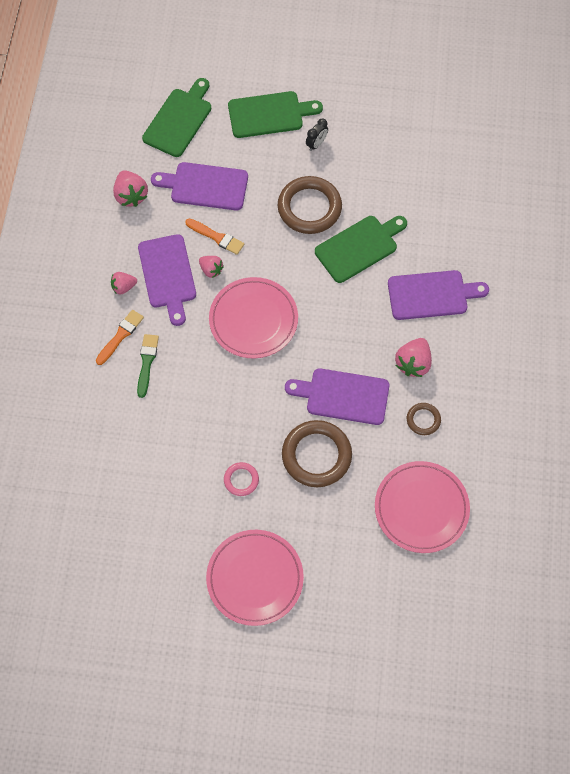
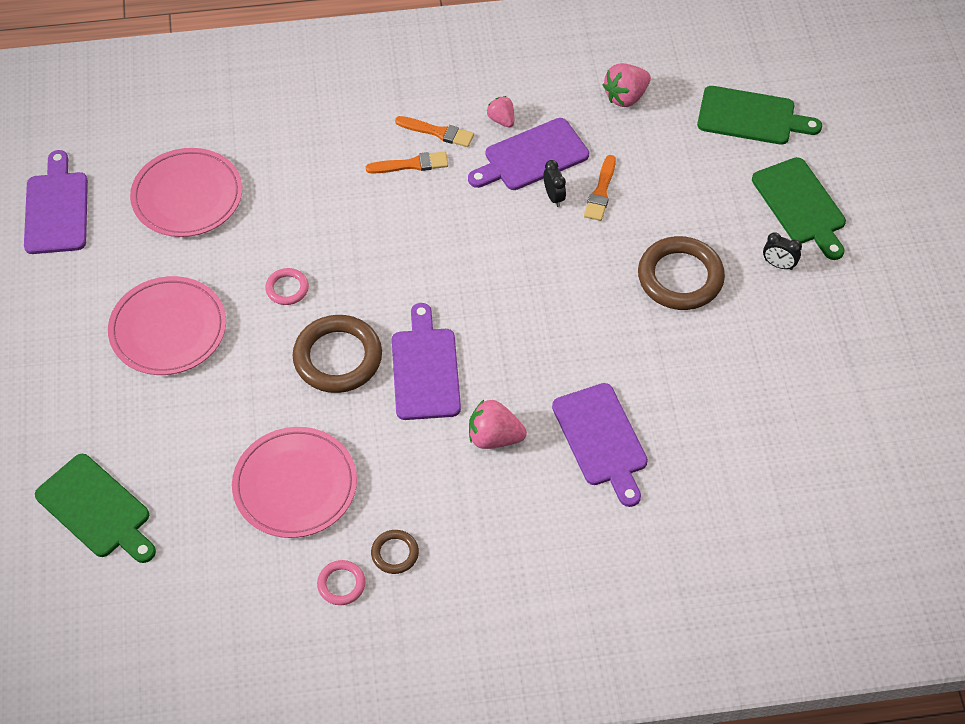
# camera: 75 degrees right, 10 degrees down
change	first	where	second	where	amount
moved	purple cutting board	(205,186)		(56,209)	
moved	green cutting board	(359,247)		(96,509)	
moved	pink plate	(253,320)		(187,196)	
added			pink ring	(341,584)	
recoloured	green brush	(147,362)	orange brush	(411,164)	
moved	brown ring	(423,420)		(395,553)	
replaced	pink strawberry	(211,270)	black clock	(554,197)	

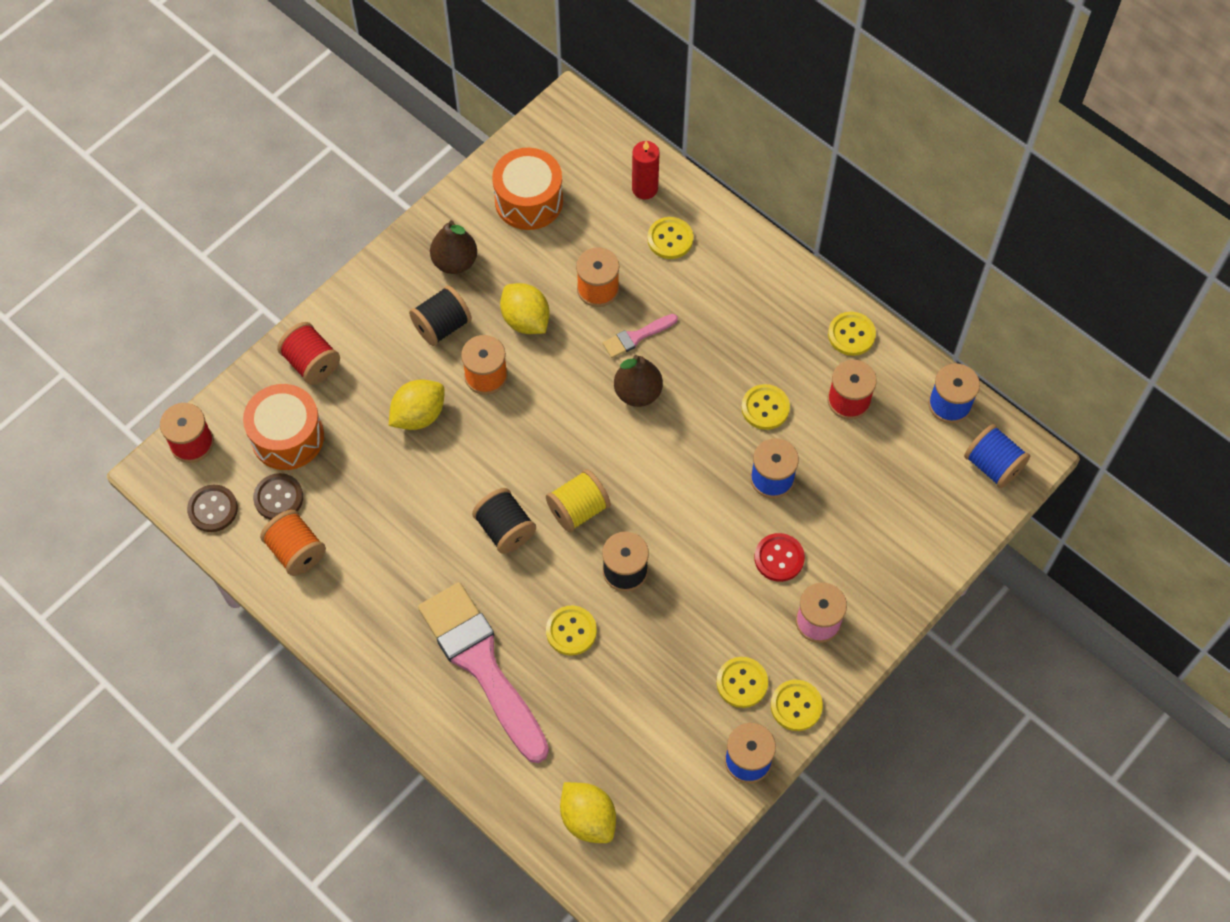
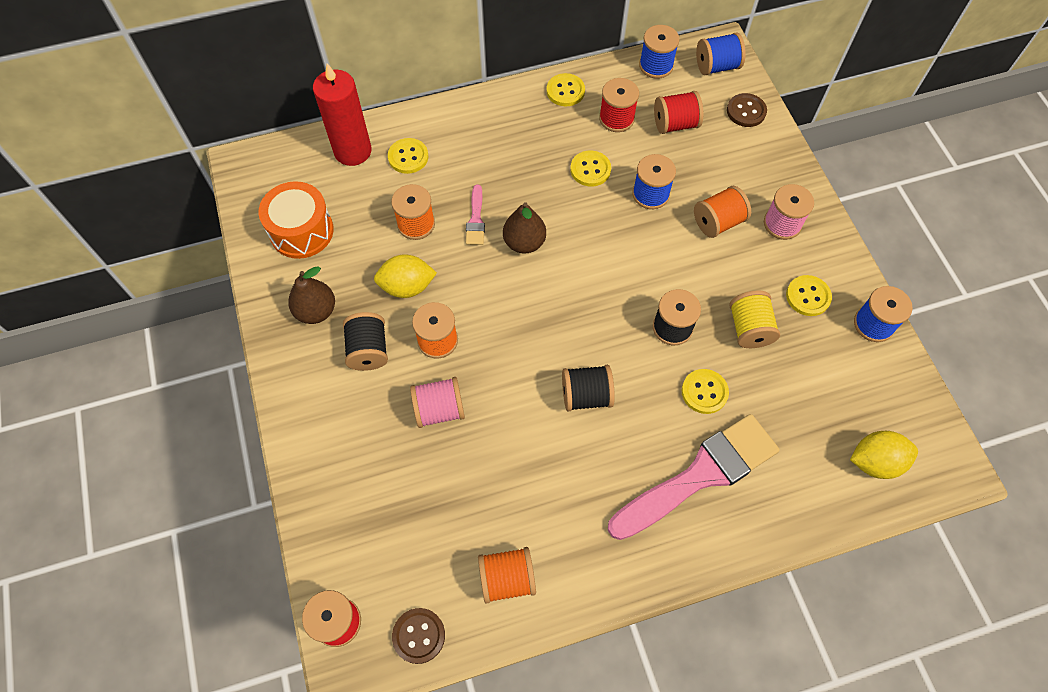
# camera: 60 degrees left, 0 degrees up
change	first	where	second	where	amount
resized	red candle	(645,188)		(352,151)	x1.64
replaced	yellow lemon	(418,415)	pink spool	(439,409)	
turned	pink brush	(482,665)		(700,475)	150 degrees clockwise
moved	red spool	(312,363)		(675,124)	
replaced	red button	(779,558)	orange spool	(718,222)	
moved	brown button	(278,498)		(746,111)	
moved	yellow spool	(578,509)		(749,328)	
removed	orange drum	(287,437)			
removed	yellow button	(796,706)			

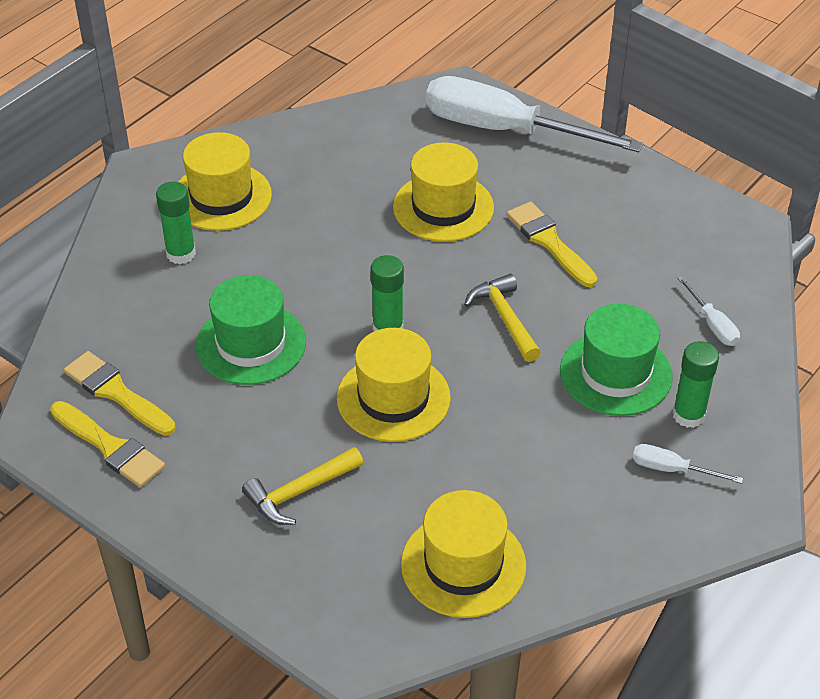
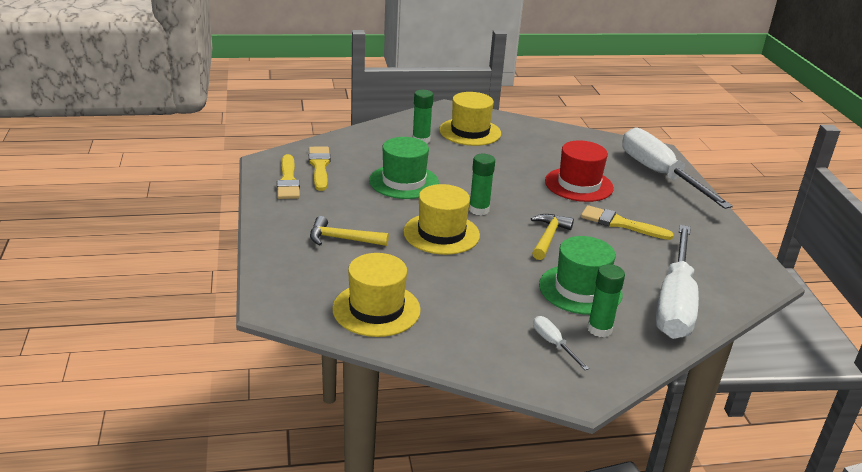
# camera: 40 degrees right, 15 degrees down
change	first	where	second	where	amount
recoloured	yellow hat	(443,207)	red hat	(579,184)	
turned	yellow brush	(549,242)		(620,224)	75 degrees counterclockwise
resized	white screwdriver	(712,324)		(675,303)	x2.50

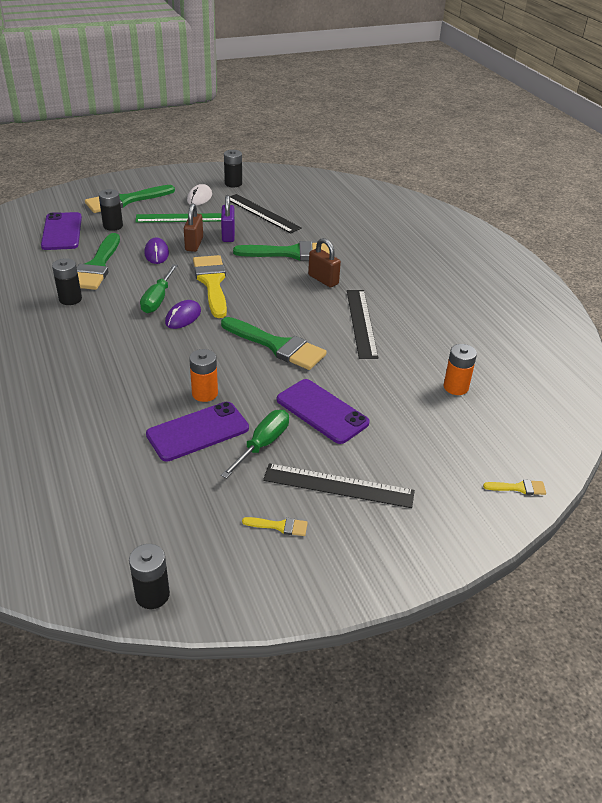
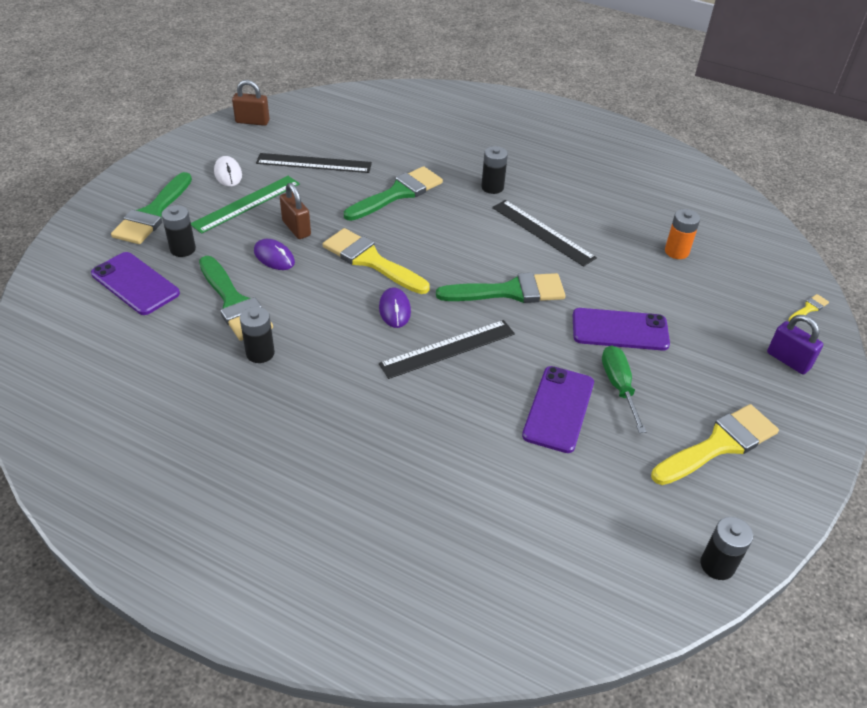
# camera: 40 degrees left, 5 degrees up
change	first	where	second	where	amount
moved	brown padlock	(323,280)		(252,122)	
moved	black ruler	(338,486)		(448,349)	
moved	black battery	(233,183)		(492,187)	
resized	yellow brush	(279,526)		(719,444)	x2.33
moved	purple padlock	(228,235)		(788,360)	
removed	green screwdriver	(158,299)			
removed	orange battery	(205,393)			

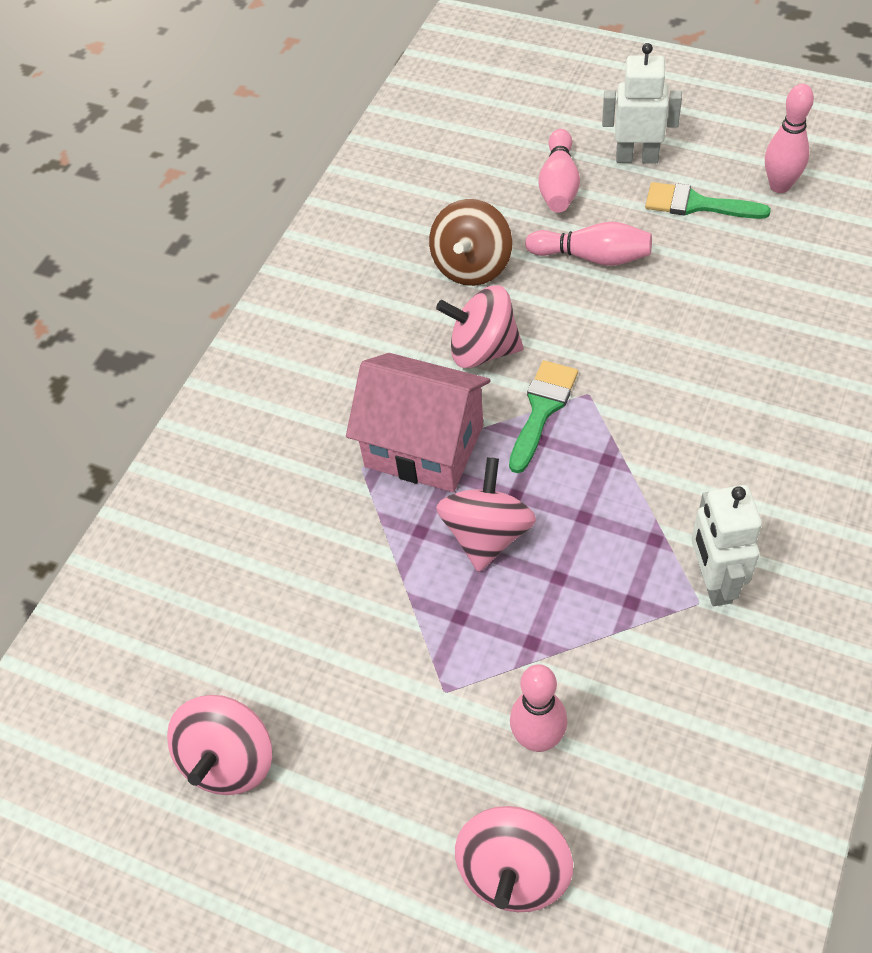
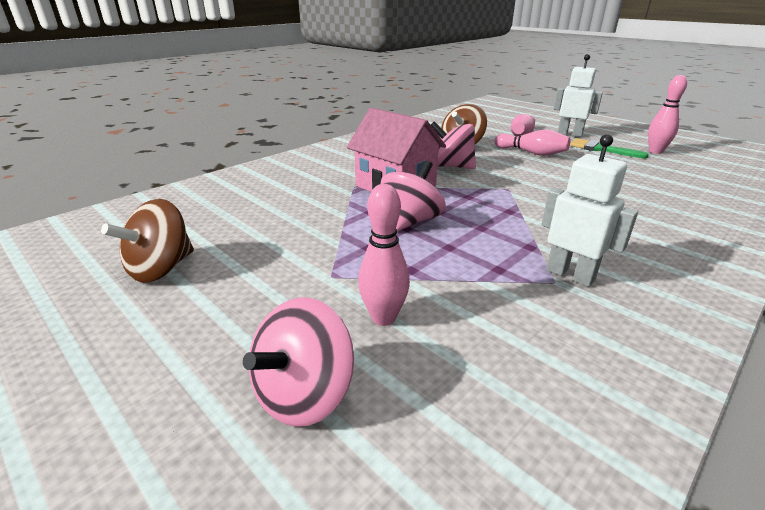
# camera: 15 degrees right, 25 degrees down
change	first	where	second	where	amount
recoloured	pink spinning top	(229,759)	brown spinning top	(161,269)	
turned	white robot	(713,582)		(570,275)	120 degrees clockwise
removed	green brush	(542,409)			

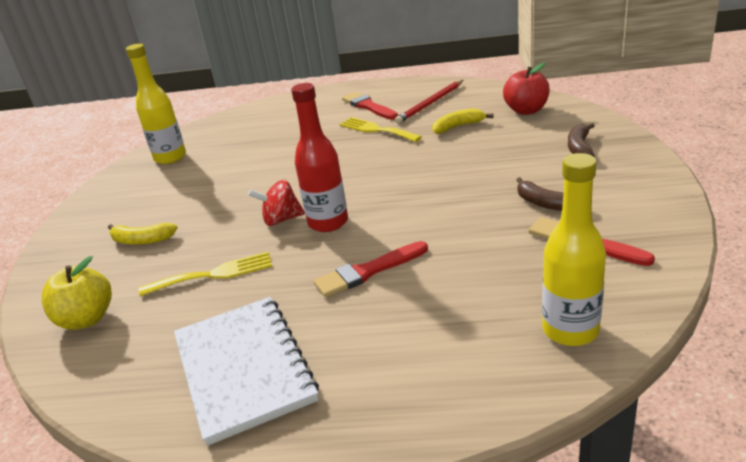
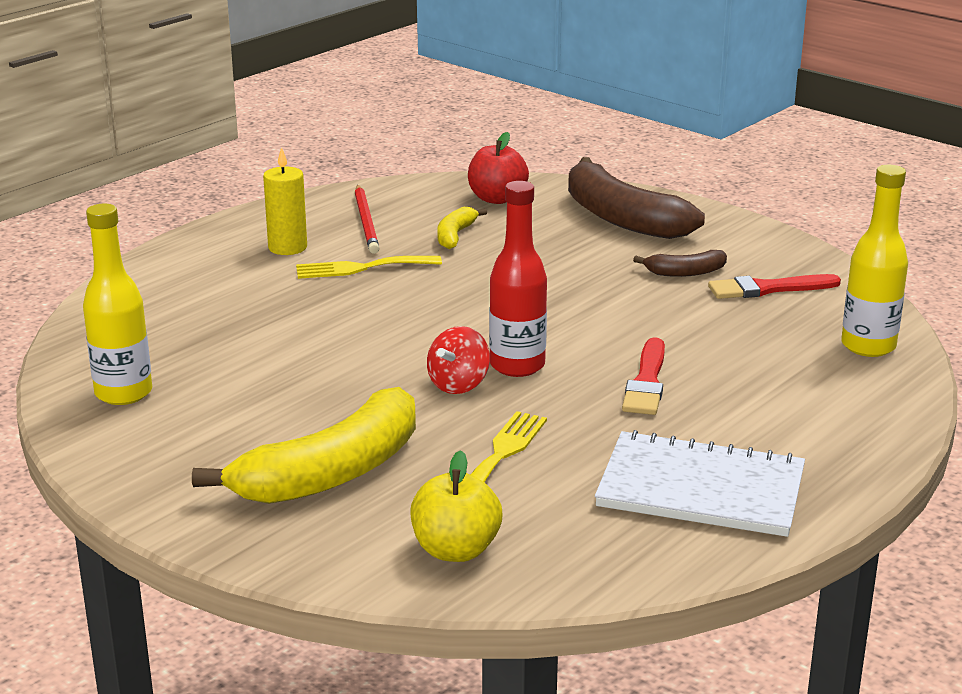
# camera: 55 degrees left, 5 degrees down
change	first	where	second	where	amount
resized	yellow banana	(142,240)		(331,473)	x2.15
replaced	red brush	(368,106)	yellow candle	(287,247)	
resized	brown banana	(580,148)		(621,218)	x2.15

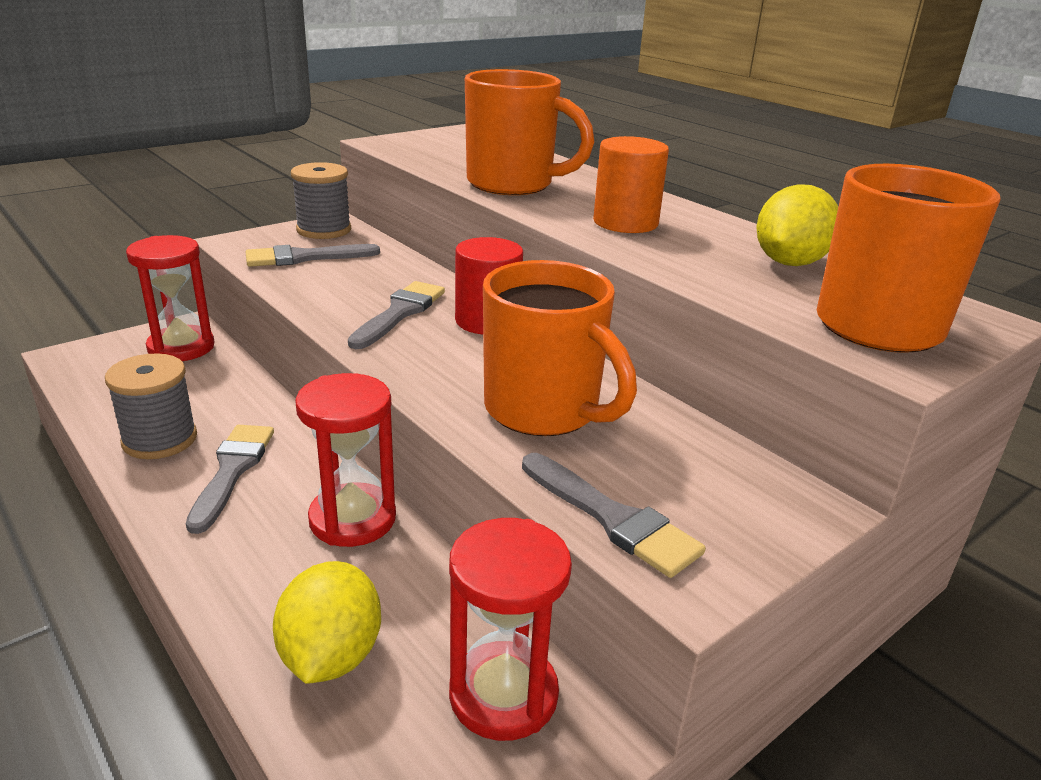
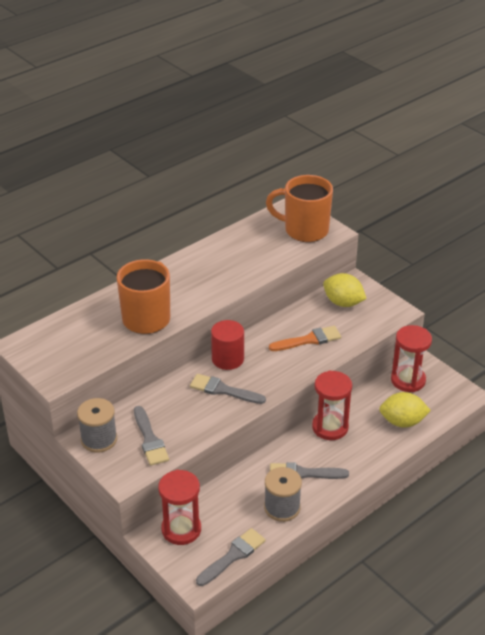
# camera: 90 degrees left, 10 degrees up
change	first	where	second	where	amount
moved	grey brush	(612,518)		(233,556)	
replaced	orange mug	(544,411)	orange brush	(309,340)	
moved	yellow lemon	(789,263)		(343,303)	
removed	orange cylinder	(625,222)			

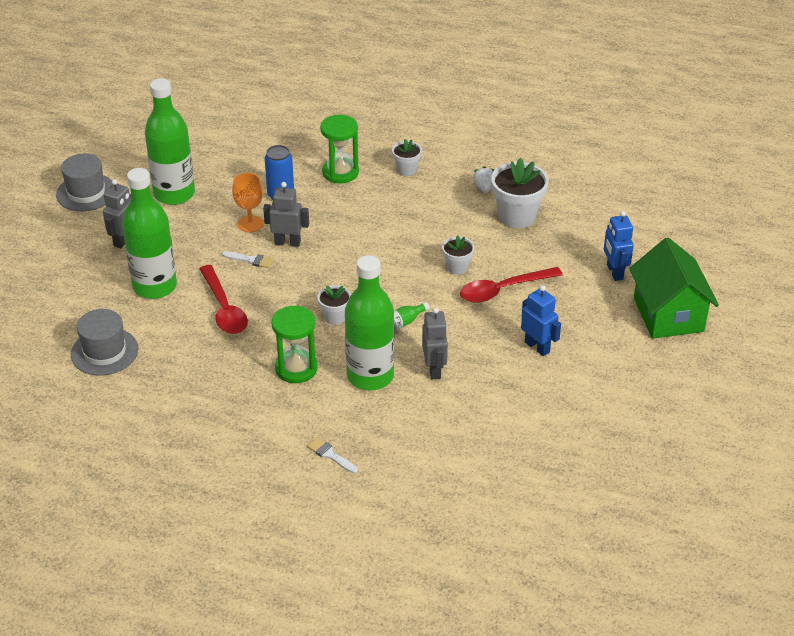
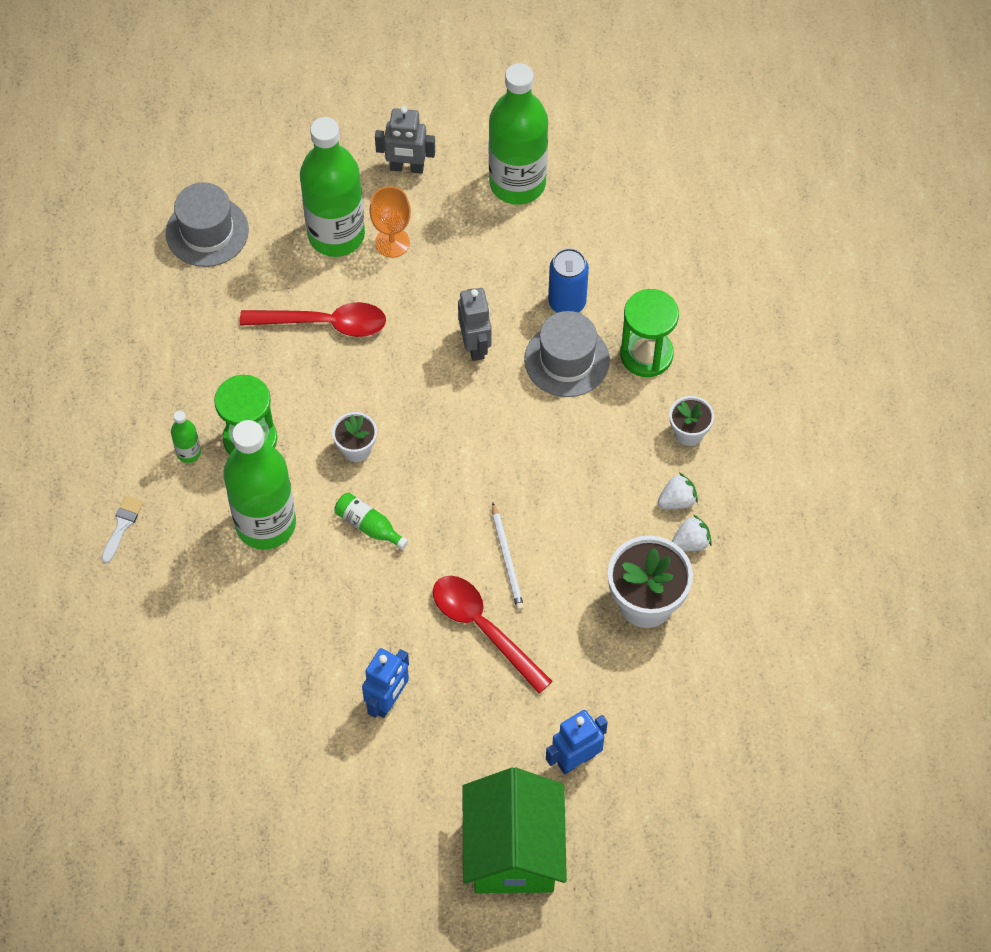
# camera: 70 degrees right, 20 degrees up
change	first	where	second	where	amount
added			green bottle	(188,452)	
turned	red spoon	(224,309)		(325,323)	135 degrees counterclockwise
moved	orange goblet	(250,224)		(392,242)	
turned	green house	(668,315)		(513,850)	60 degrees counterclockwise
replaced	white flower pot	(457,267)	white pencil	(507,559)	
moved	grey hat	(86,192)		(567,360)	
added			white strawberry	(677,500)	
removed	white brush	(251,260)			
removed	grey robot	(434,369)			

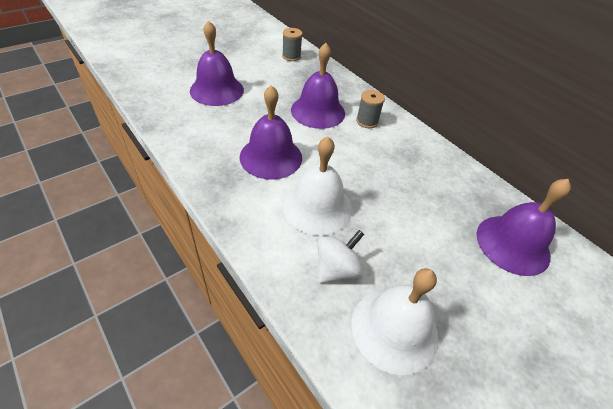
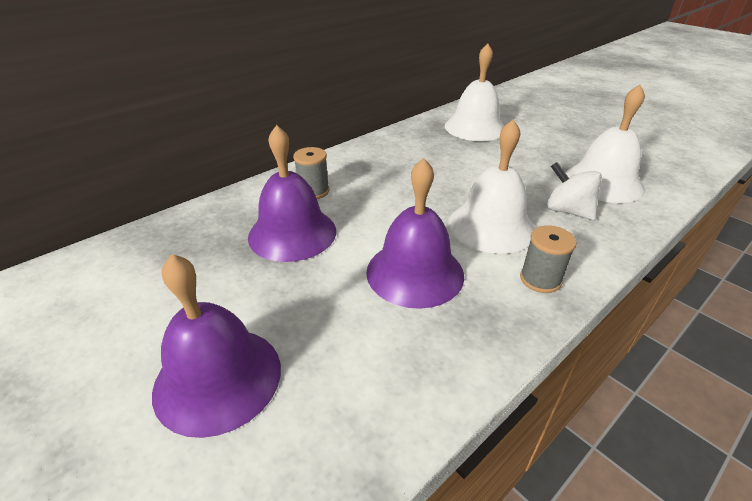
# camera: 90 degrees left, 10 degrees down
change	first	where	second	where	amount
recoloured	purple bell	(513,244)	white bell	(475,127)	
moved	grey spool	(291,56)		(540,279)	

